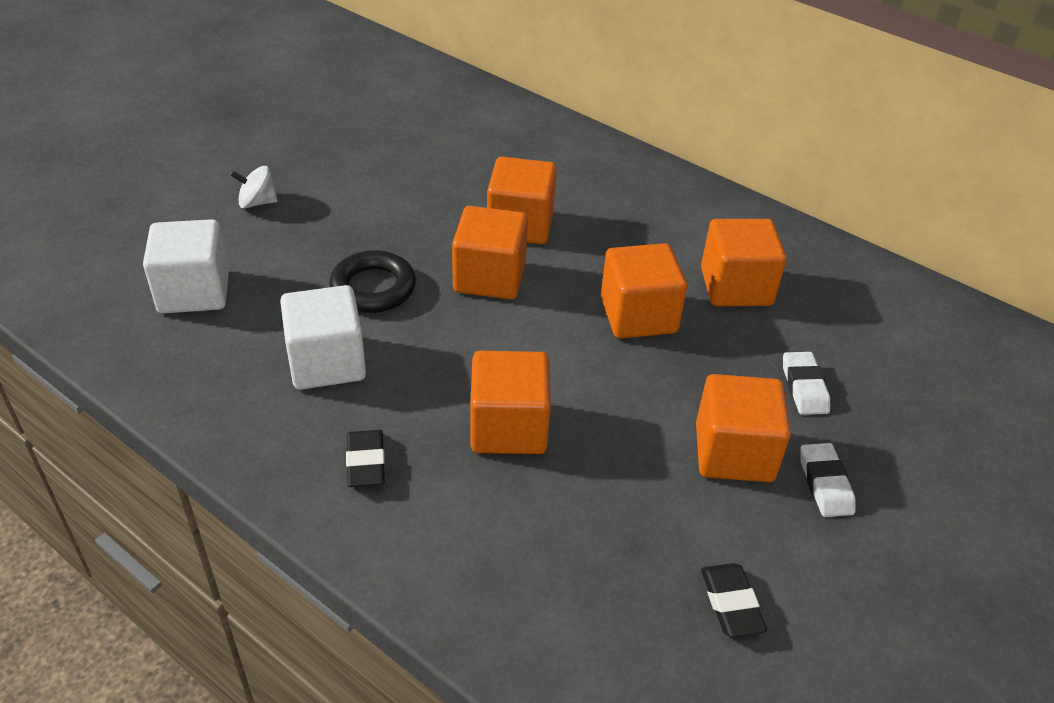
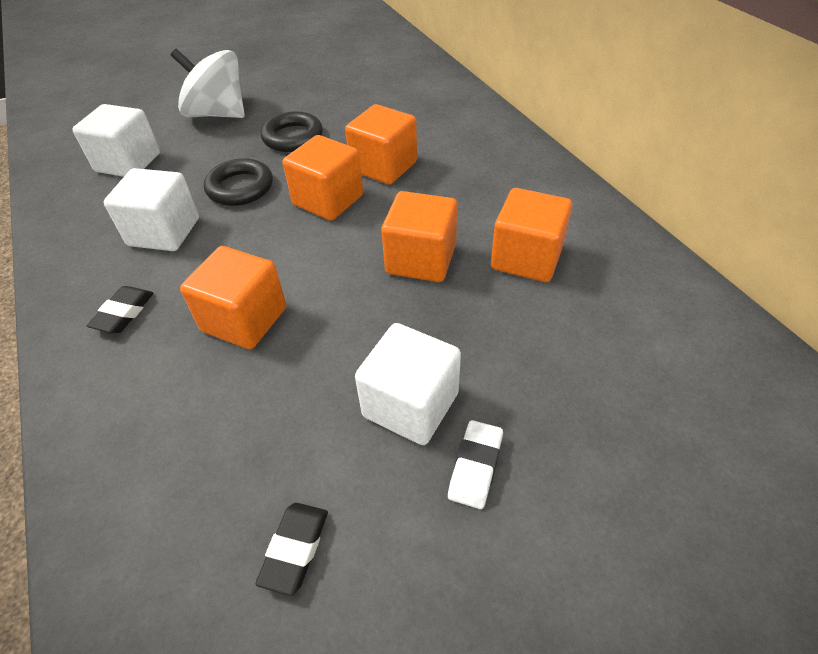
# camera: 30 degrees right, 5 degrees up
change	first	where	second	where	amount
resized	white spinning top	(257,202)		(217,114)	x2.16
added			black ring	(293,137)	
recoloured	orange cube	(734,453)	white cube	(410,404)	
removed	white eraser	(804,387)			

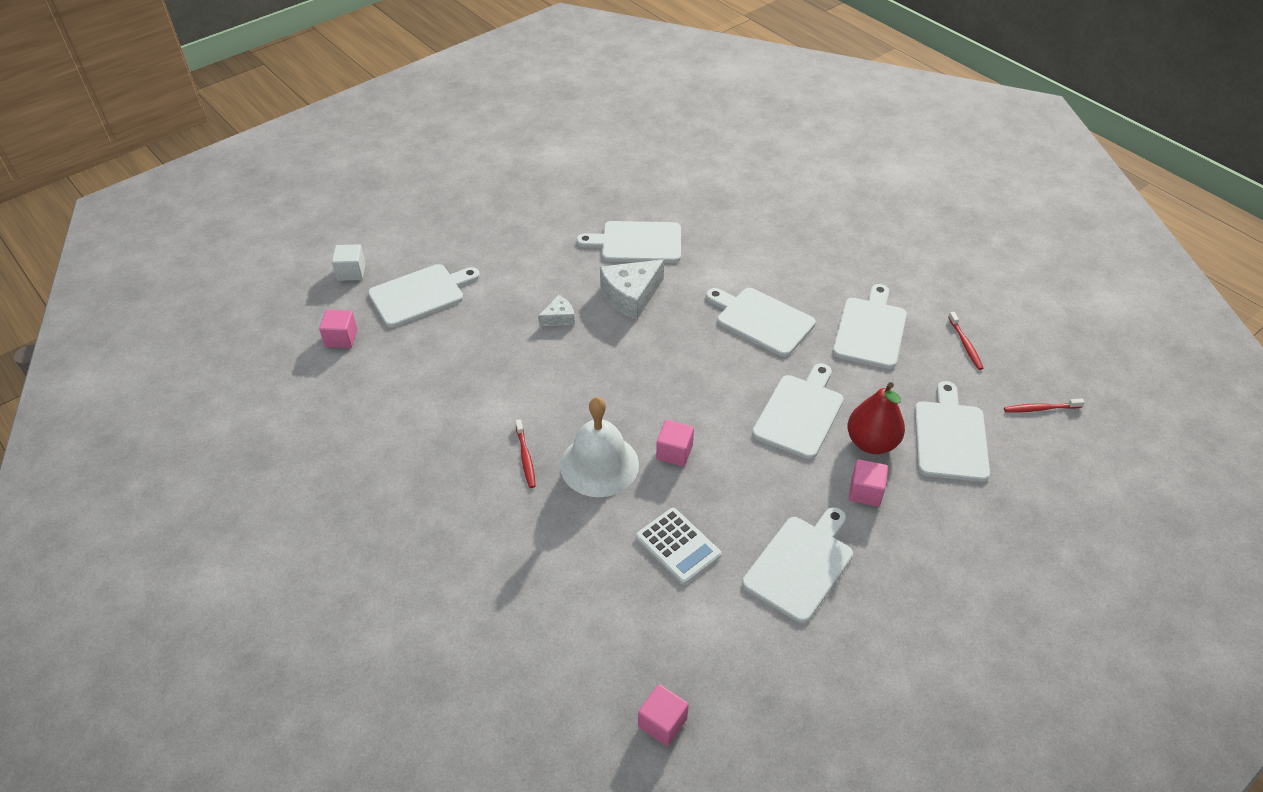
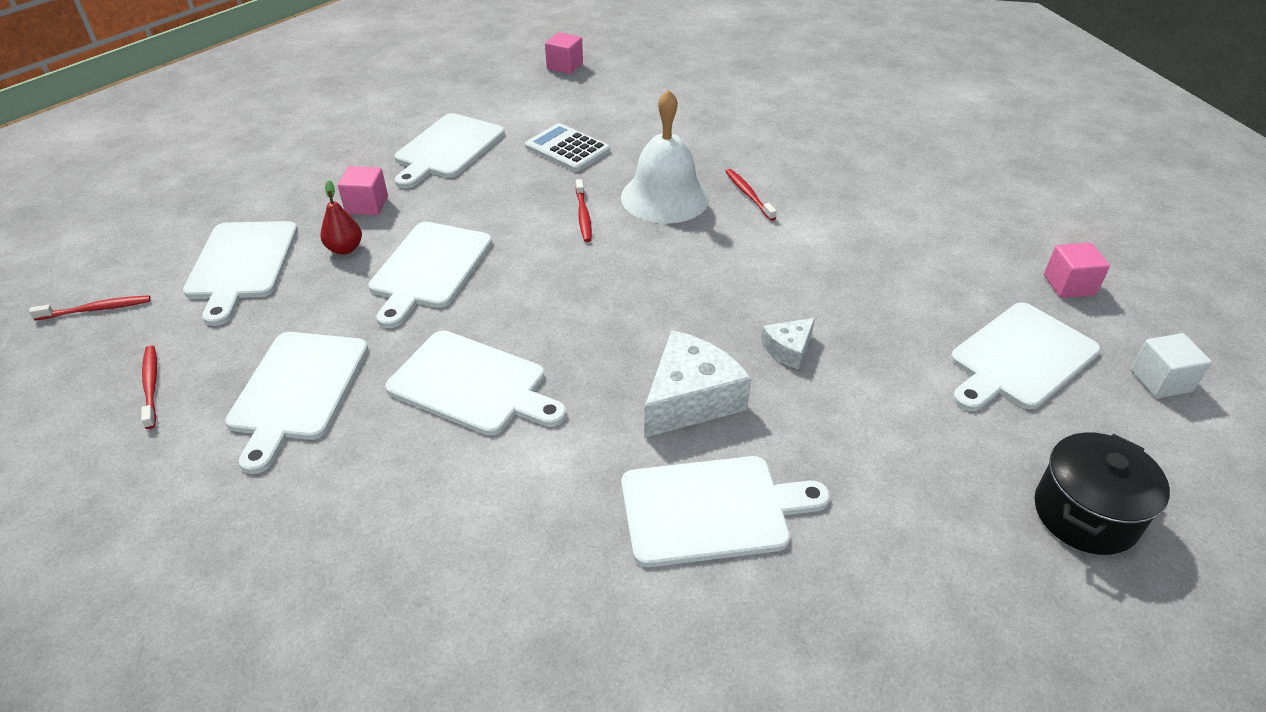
# camera: 170 degrees right, 5 degrees down
change	first	where	second	where	amount
resized	red pear	(871,442)		(345,249)	x0.58
replaced	pink cube	(674,452)	red toothbrush	(583,216)	
added			black pot	(1085,514)	

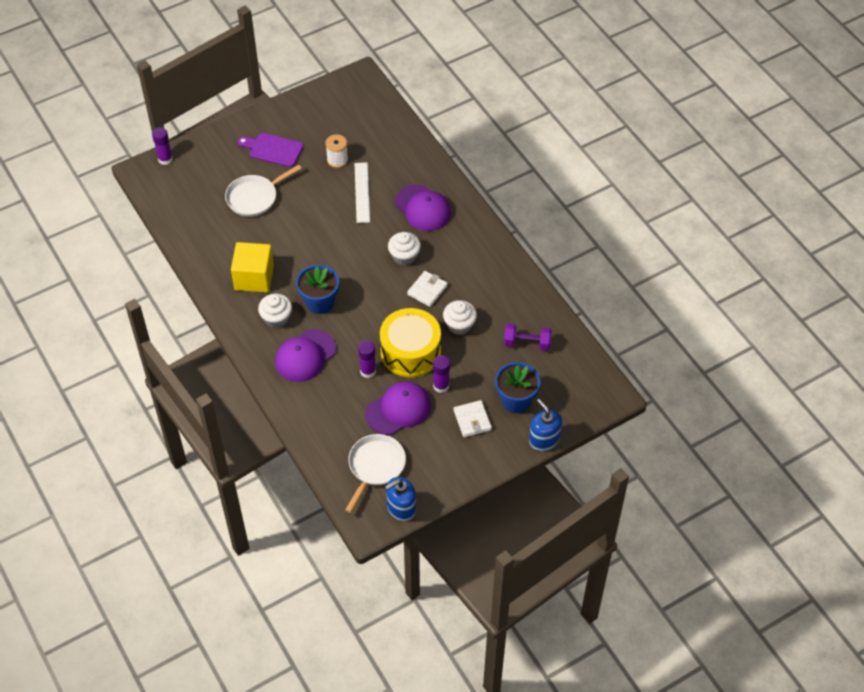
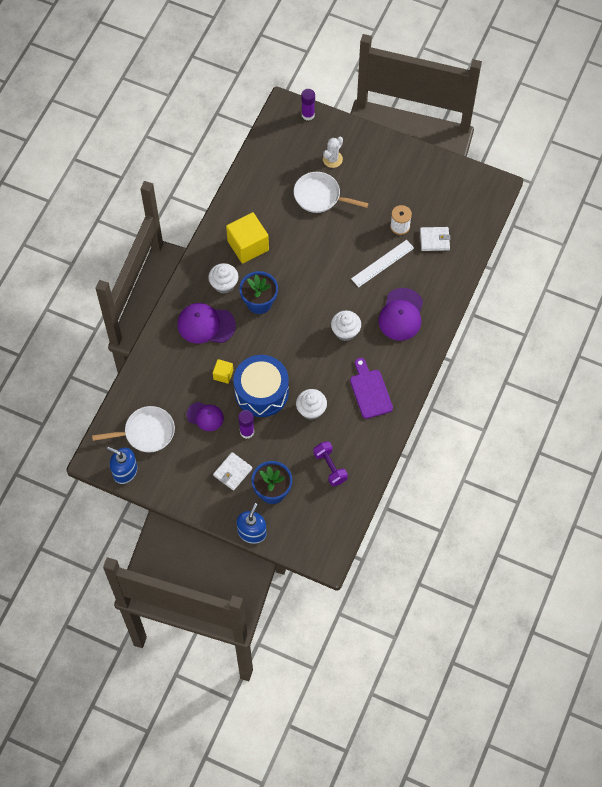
# camera: 55 degrees right, 10 degrees up
change	first	where	second	where	amount
resized	purple cap	(398,410)		(205,416)	x0.63
replaced	purple glue stick	(368,371)	yellow cube	(223,374)	
recoloured	yellow drum	(410,352)	blue drum	(261,392)	
added			white cactus	(332,159)	
moved	purple cutting board	(273,149)		(370,391)	
moved	white wallet	(427,290)		(434,240)	

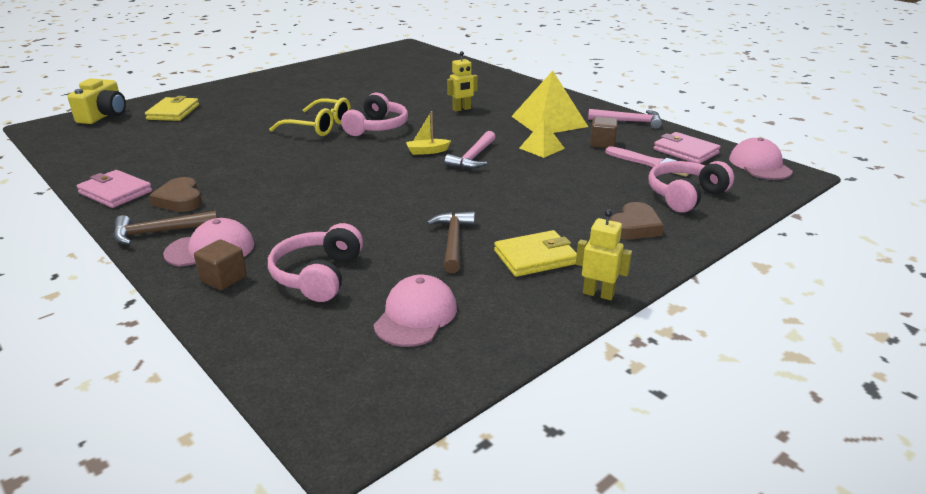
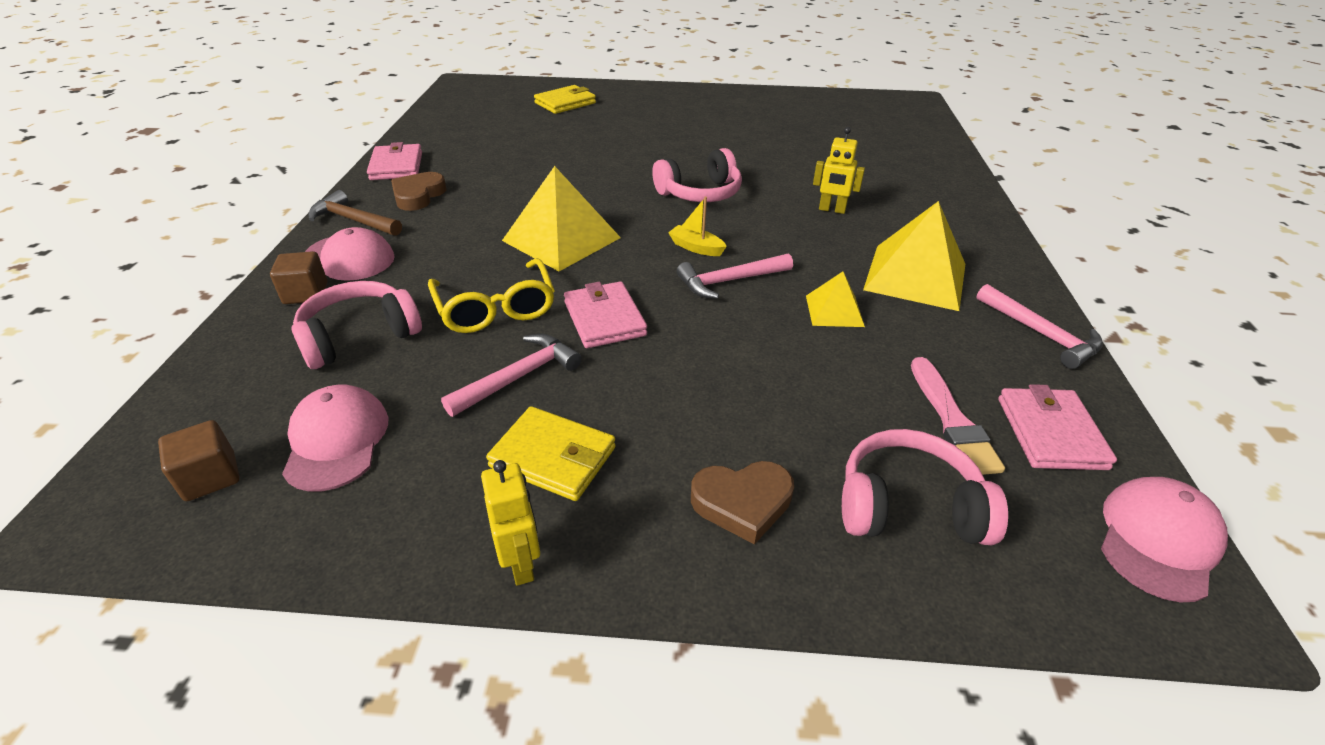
# camera: 45 degrees right, 10 degrees up
change	first	where	second	where	amount
moved	brown cube	(602,144)		(210,477)	
turned	pink cap	(416,316)		(336,441)	75 degrees counterclockwise
moved	yellow glasses	(319,126)		(496,308)	
recoloured	brown hammer	(453,242)	pink hammer	(518,377)	
added			yellow pyramid	(561,239)	
added			pink wallet	(604,319)	
removed	yellow camera	(104,115)			

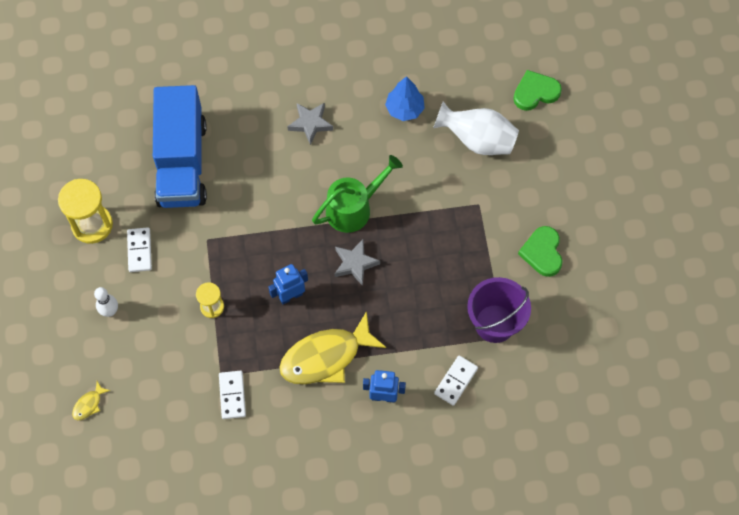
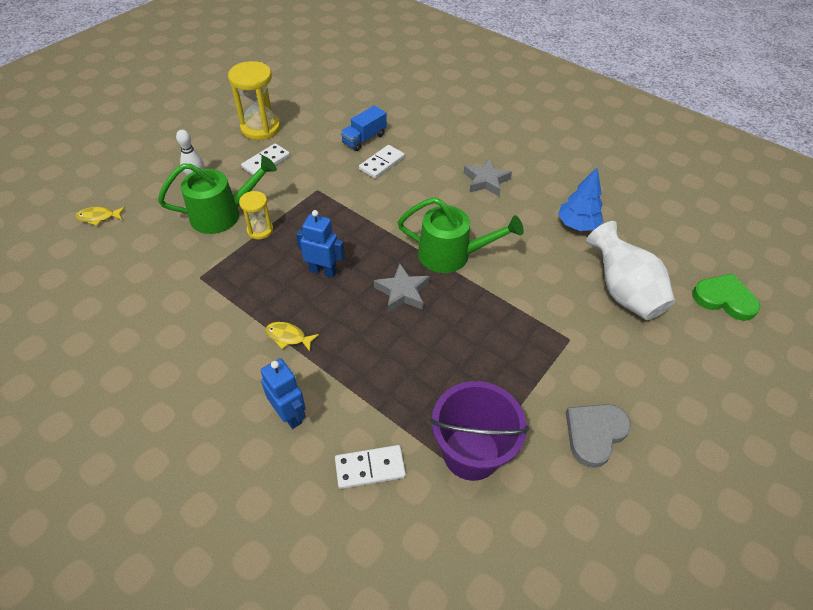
# camera: 45 degrees right, 15 degrees down
change	first	where	second	where	amount
added			green watering can	(223,214)	
resized	yellow fish	(326,357)		(288,337)	x0.41
resized	blue truck	(182,163)		(364,139)	x0.43
moved	white domino	(232,395)		(382,163)	
recoloured	green heart	(542,252)	grey heart	(594,434)	

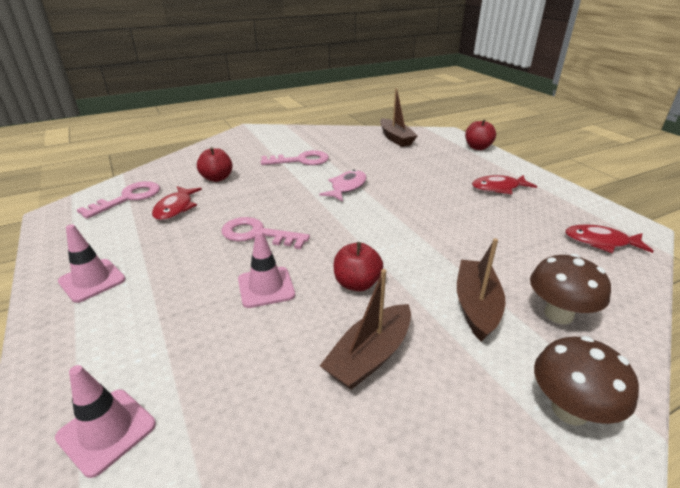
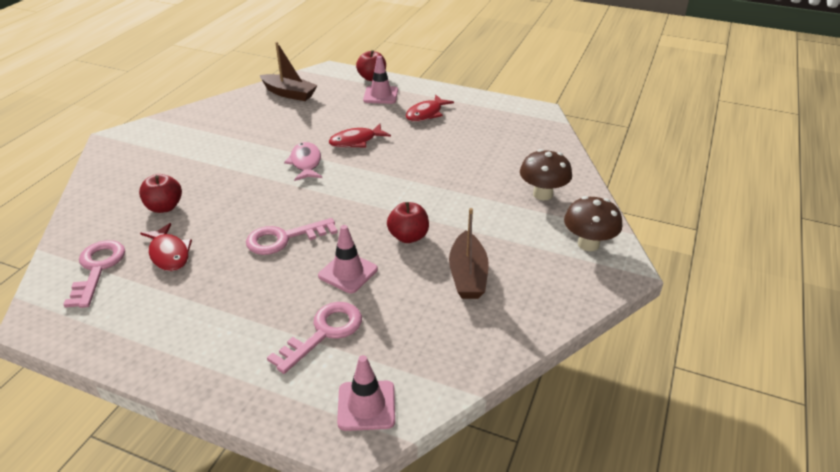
# camera: 40 degrees left, 5 degrees up
change	first	where	second	where	amount
moved	pink key	(301,160)		(324,333)	
moved	red fish	(600,242)		(356,141)	
moved	pink traffic cone	(92,280)		(380,95)	
removed	brown boat	(476,306)			

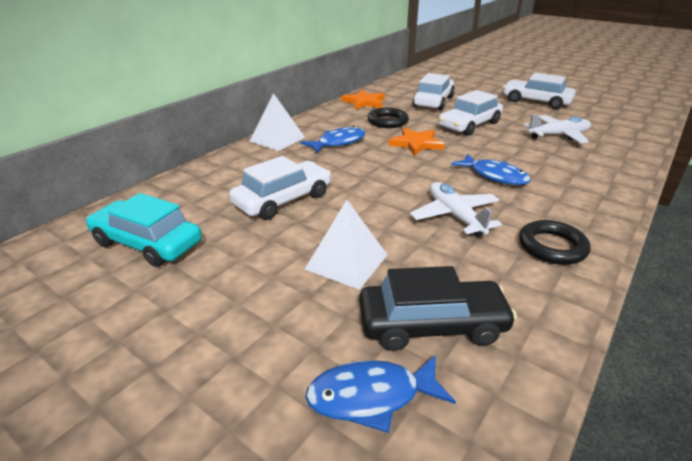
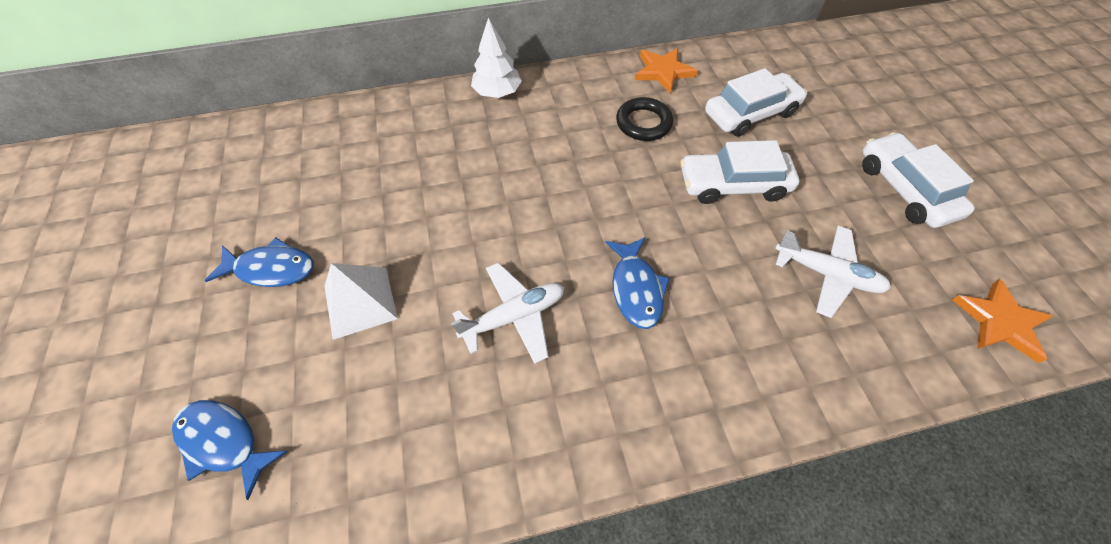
# camera: 40 degrees right, 25 degrees up
change	first	where	second	where	amount
moved	blue fish	(338,142)		(271,269)	
turned	white plane	(455,216)		(514,316)	45 degrees clockwise
replaced	white pyramid	(277,139)	white tree	(497,92)	
moved	orange star	(416,144)		(1000,322)	
removed	turquoise car	(147,243)			
removed	white car	(283,200)			
removed	black car	(432,325)			
removed	black ring	(552,247)			

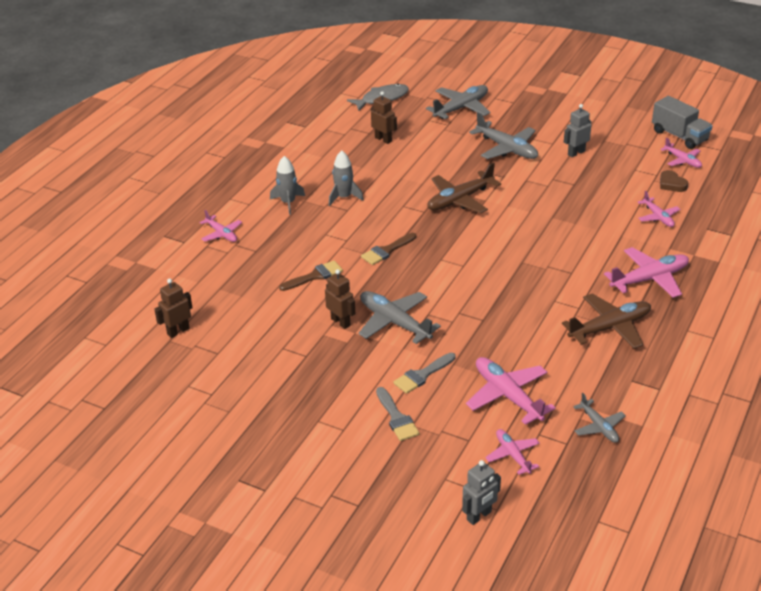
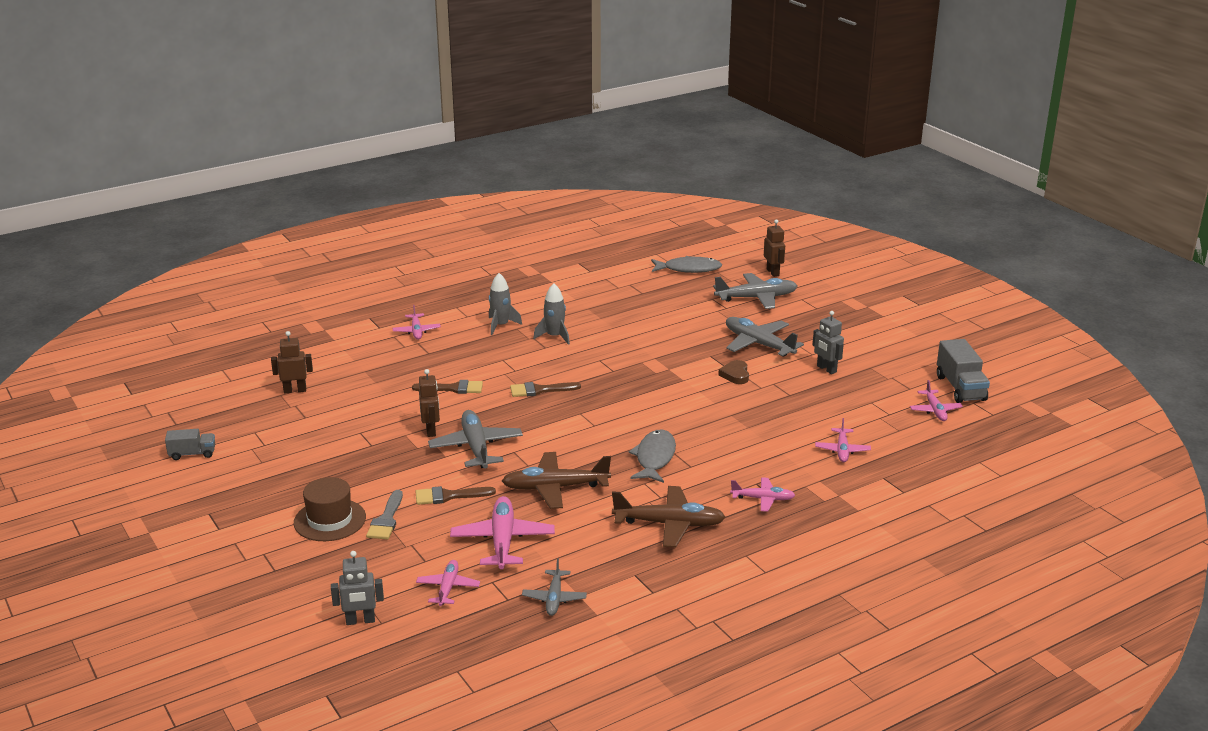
# camera: 30 degrees right, 10 degrees down
change	first	where	second	where	amount
added			grey truck	(192,454)	
added			brown hat	(330,520)	
recoloured	grey brush	(422,375)	brown brush	(448,496)	
moved	brown plane	(460,200)		(555,488)	
added			grey fish	(654,458)	
moved	brown heart	(671,184)		(735,375)	
turned	grey plane	(506,148)		(759,344)	150 degrees clockwise
resized	pink plane	(649,279)		(762,499)	x0.58
moved	brown robot	(383,139)		(773,272)	
turned	grey robot	(576,153)		(826,369)	120 degrees counterclockwise

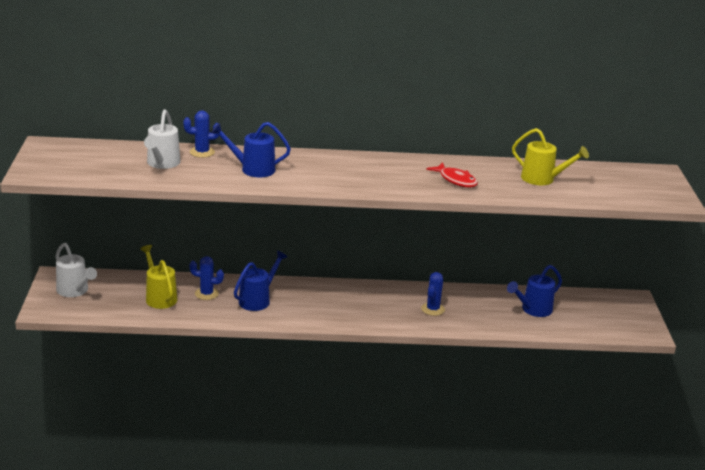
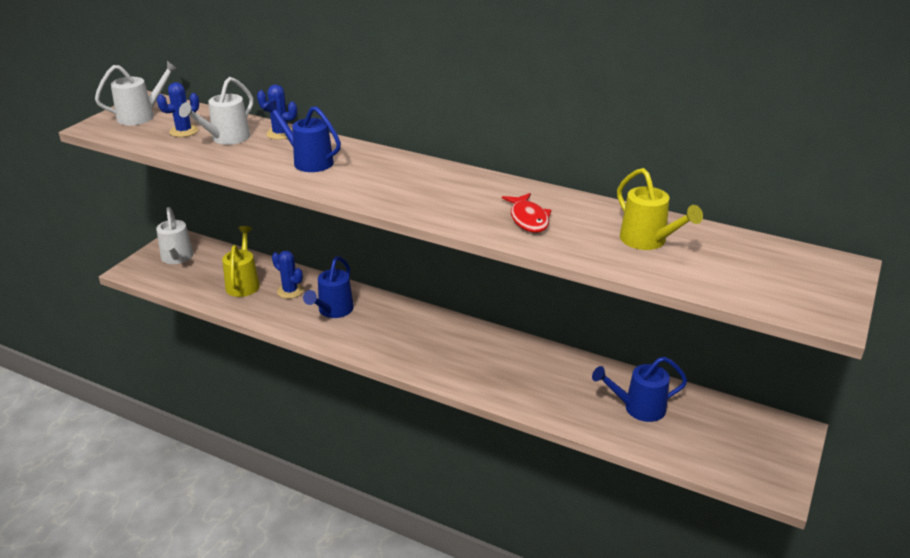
# camera: 30 degrees right, 5 degrees up
change	first	where	second	where	amount
added			white watering can	(141,116)	
moved	blue cactus	(433,309)		(184,131)	
turned	blue watering can	(258,300)		(333,311)	135 degrees clockwise

